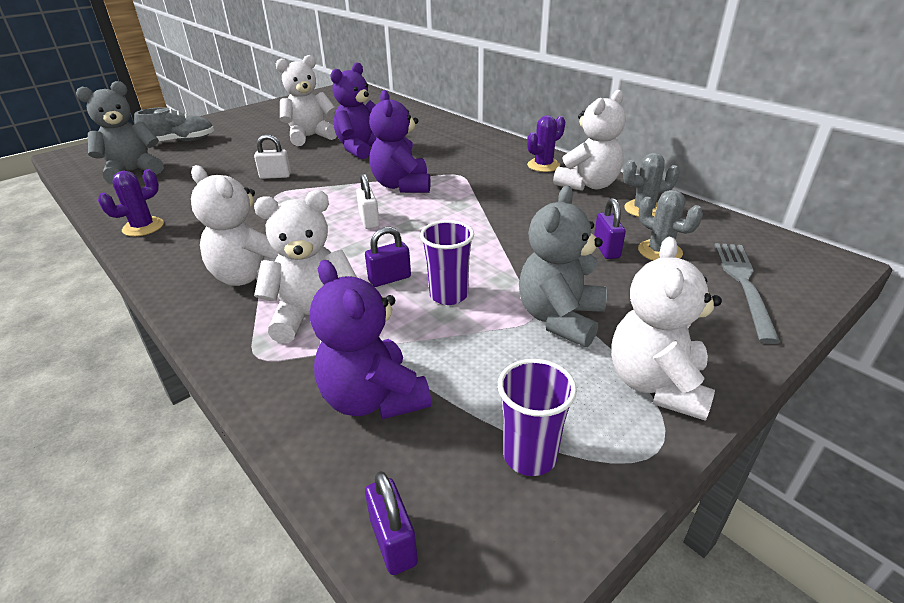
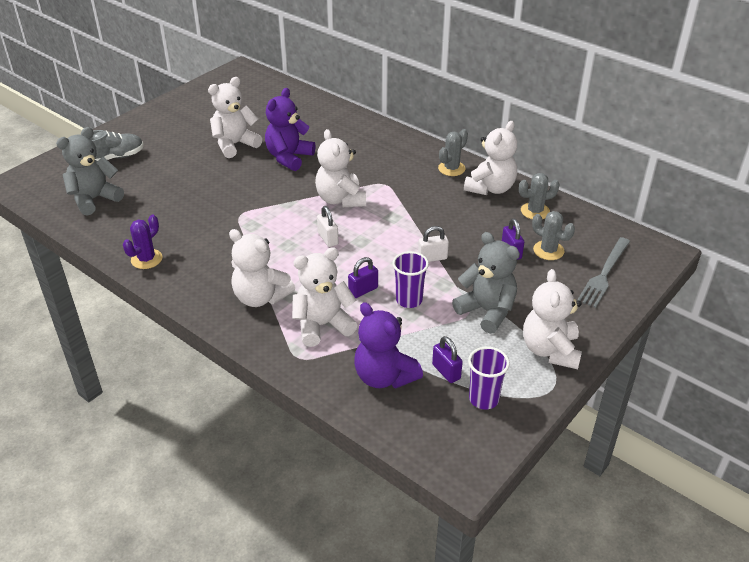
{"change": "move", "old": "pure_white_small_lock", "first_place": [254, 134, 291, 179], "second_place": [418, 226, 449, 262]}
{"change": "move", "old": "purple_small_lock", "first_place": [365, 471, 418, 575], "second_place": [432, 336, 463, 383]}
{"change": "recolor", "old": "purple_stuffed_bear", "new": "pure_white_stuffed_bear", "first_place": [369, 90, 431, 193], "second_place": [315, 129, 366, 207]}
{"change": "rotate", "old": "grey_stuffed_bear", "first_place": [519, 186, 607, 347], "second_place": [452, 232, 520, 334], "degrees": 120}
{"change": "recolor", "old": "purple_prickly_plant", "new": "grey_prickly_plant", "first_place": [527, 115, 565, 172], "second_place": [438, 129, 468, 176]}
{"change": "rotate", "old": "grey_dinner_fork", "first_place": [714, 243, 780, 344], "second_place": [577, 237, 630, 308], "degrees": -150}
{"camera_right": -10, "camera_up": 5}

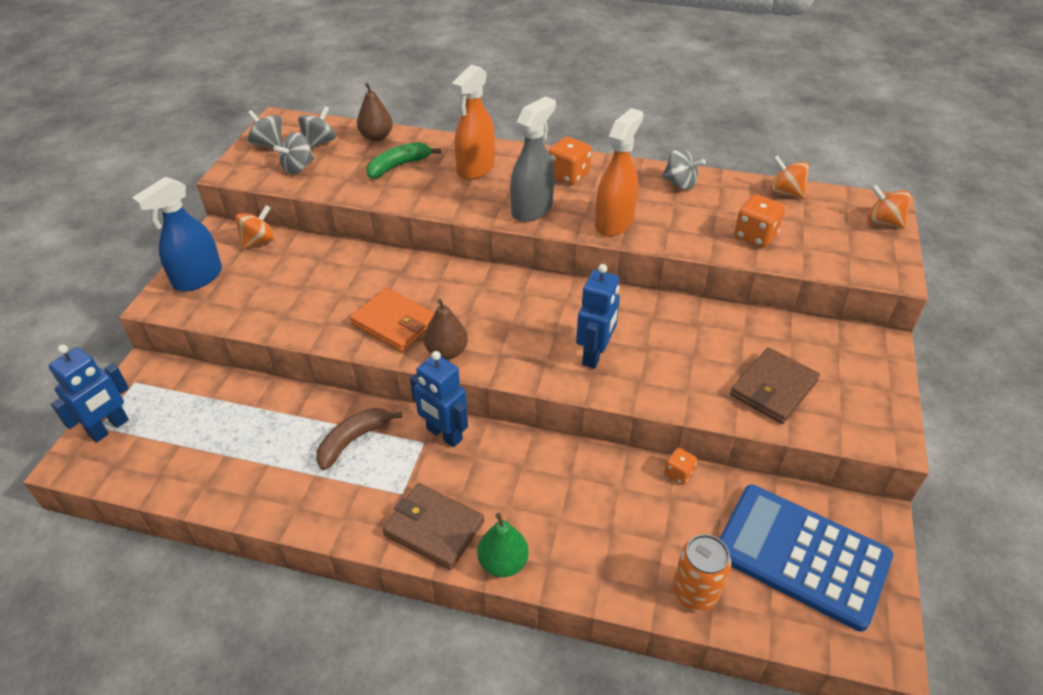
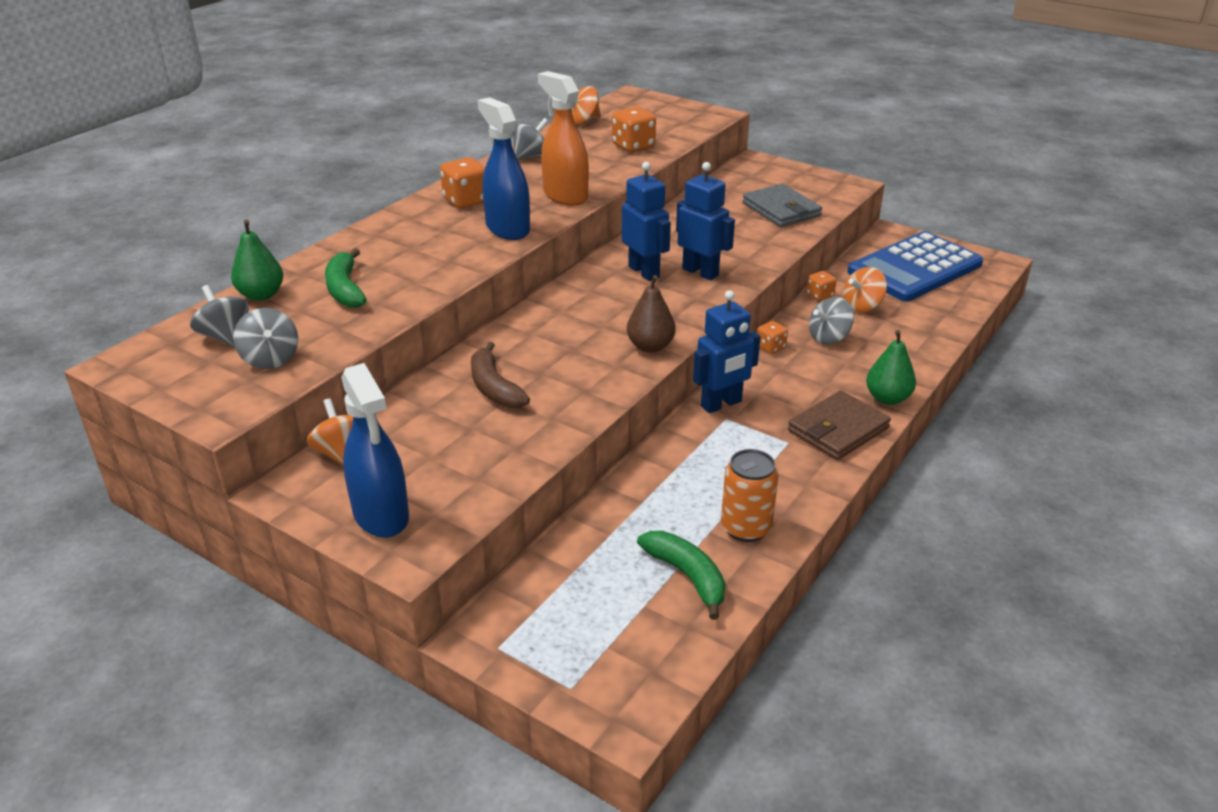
{"change": "move", "old": "blue_robot_figure", "first_place": [49, 345, 129, 442], "second_place": [622, 162, 671, 281]}
{"change": "move", "old": "grey_whirligig", "first_place": [248, 110, 282, 148], "second_place": [809, 297, 854, 345]}
{"change": "move", "old": "dark_brown_banana_fruit", "first_place": [316, 408, 402, 470], "second_place": [471, 342, 530, 408]}
{"change": "delete", "old": "orange_wallet", "first_place": [350, 288, 435, 352]}
{"change": "recolor", "old": "dark_brown_pear_fruit", "new": "leaf-green_pear_fruit", "first_place": [357, 83, 393, 141], "second_place": [231, 220, 283, 301]}
{"change": "delete", "old": "orange_sprayer", "first_place": [451, 64, 495, 180]}
{"change": "recolor", "old": "grey_sprayer", "new": "blue_sprayer", "first_place": [510, 96, 556, 222], "second_place": [478, 97, 530, 240]}
{"change": "move", "old": "orange_tin", "first_place": [672, 534, 731, 611], "second_place": [721, 449, 778, 542]}
{"change": "recolor", "old": "dark_brown_wallet", "new": "grey_wallet", "first_place": [730, 347, 820, 424], "second_place": [743, 184, 822, 227]}
{"change": "move", "old": "orange_whirligig", "first_place": [868, 185, 911, 229], "second_place": [843, 267, 887, 313]}
{"change": "insert", "new": "leaf-green_banana_fruit", "second_place": [637, 531, 725, 620]}
{"change": "insert", "new": "orange_dice", "second_place": [757, 321, 788, 354]}
{"camera_right": -70, "camera_up": -10}

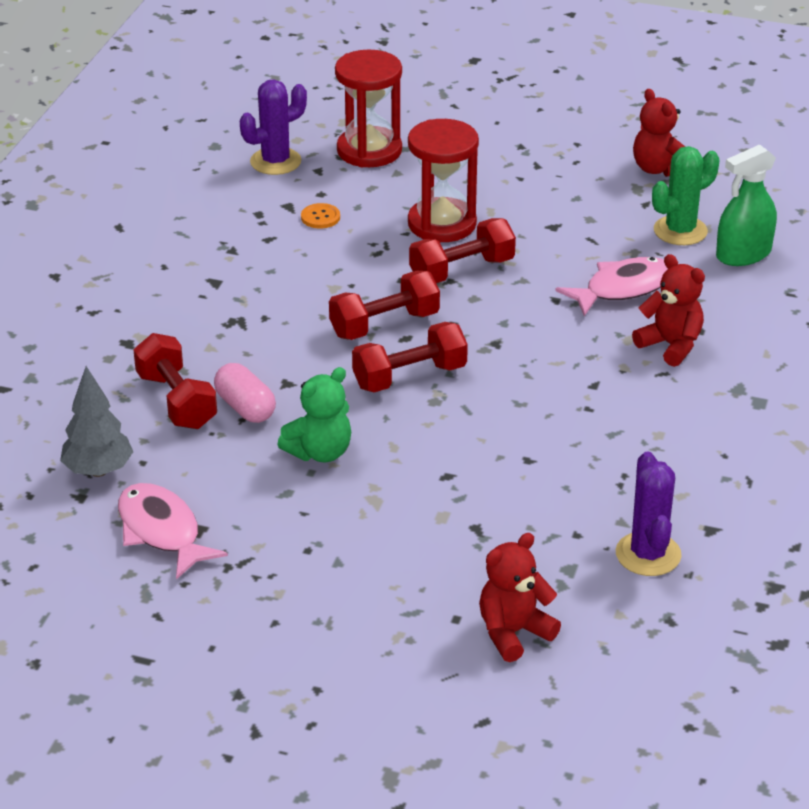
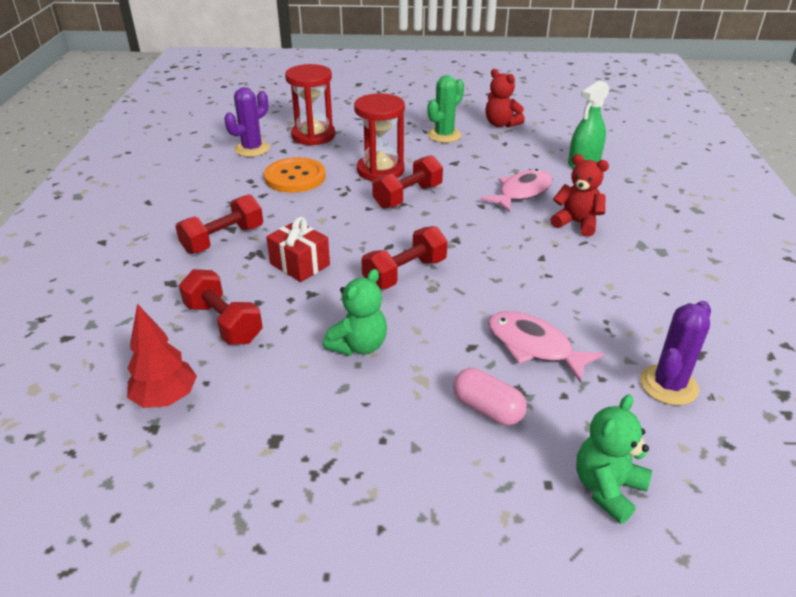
{"change": "recolor", "old": "grey_fir_tree", "new": "scarlet_fir_tree", "first_place": [60, 366, 133, 477], "second_place": [127, 304, 197, 408]}
{"change": "move", "old": "rose-pink_fish_figure", "first_place": [118, 483, 228, 579], "second_place": [488, 311, 604, 383]}
{"change": "move", "old": "rose-pink_pill_shape", "first_place": [214, 363, 276, 423], "second_place": [453, 368, 527, 425]}
{"change": "resize", "old": "orange_shirt_button", "first_place": [301, 203, 340, 229], "second_place": [264, 157, 326, 193], "factor": 2.19}
{"change": "move", "old": "scarlet_free_weight", "first_place": [329, 271, 440, 340], "second_place": [175, 194, 263, 254]}
{"change": "recolor", "old": "scarlet_stuffed_bear", "new": "leaf-green_stuffed_bear", "first_place": [479, 533, 561, 662], "second_place": [576, 394, 652, 524]}
{"change": "rotate", "old": "purple_prickly_plant", "first_place": [616, 452, 682, 576], "second_place": [640, 301, 711, 405], "degrees": 60}
{"change": "move", "old": "leaf-green_prickly_plant", "first_place": [652, 146, 720, 245], "second_place": [427, 75, 464, 143]}
{"change": "insert", "new": "scarlet_wrapped_gift", "second_place": [266, 217, 330, 282]}
{"camera_right": -15, "camera_up": 0}

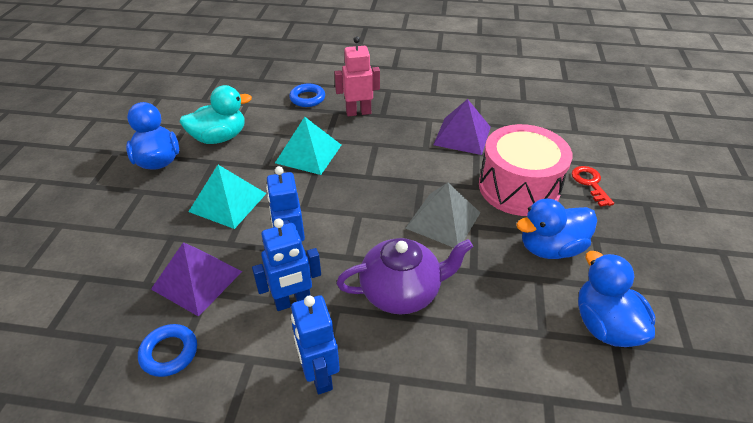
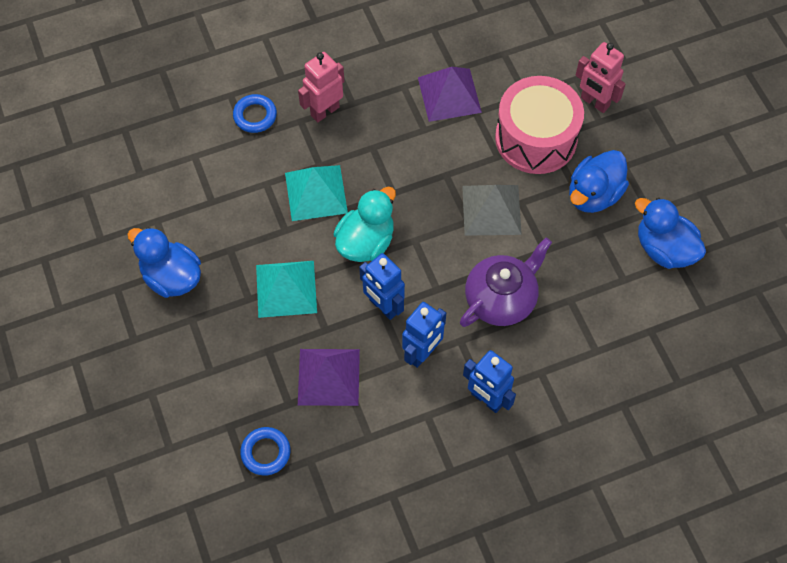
{"change": "move", "old": "blue_hoop", "first_place": [138, 324, 197, 377], "second_place": [240, 427, 290, 476]}
{"change": "move", "old": "aqua_toy_duck", "first_place": [179, 85, 252, 144], "second_place": [334, 187, 396, 262]}
{"change": "replace", "old": "scarlet_door_key", "new": "rose-pink_robot_figure", "first_place": [572, 166, 614, 207], "second_place": [576, 42, 626, 113]}
{"camera_right": -30, "camera_up": 20}

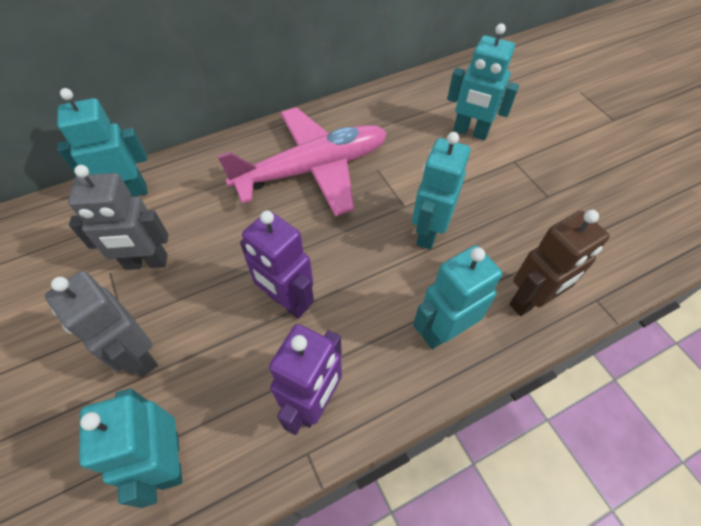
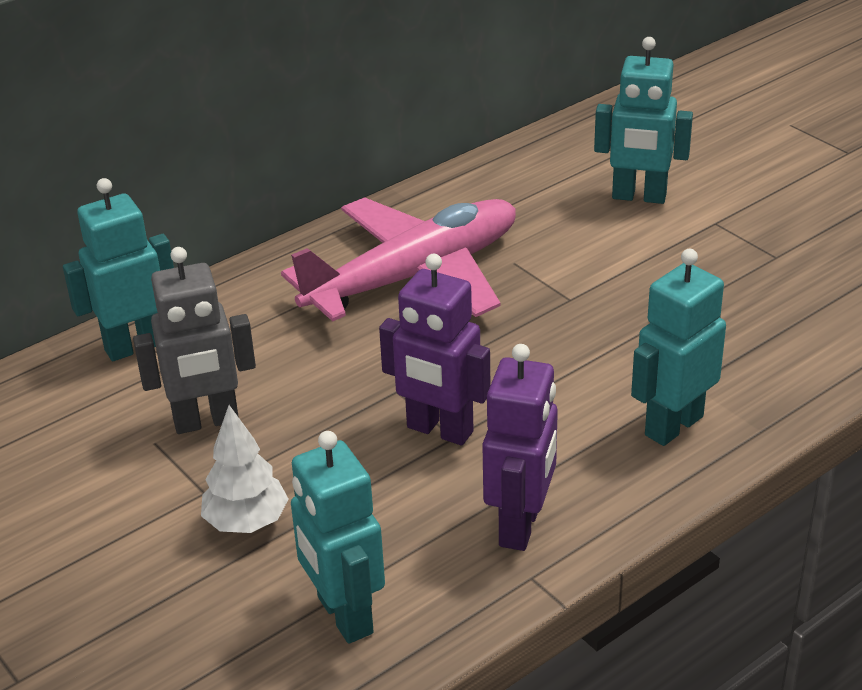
{"change": "replace", "old": "grey_robot_figure", "new": "pure_white_fir_tree", "first_place": [45, 271, 158, 377], "second_place": [201, 405, 288, 533]}
{"change": "delete", "old": "aqua_robot_figure", "first_place": [412, 132, 470, 249]}
{"change": "delete", "old": "dark_brown_robot_figure", "first_place": [509, 210, 610, 316]}
{"camera_right": -10, "camera_up": -20}

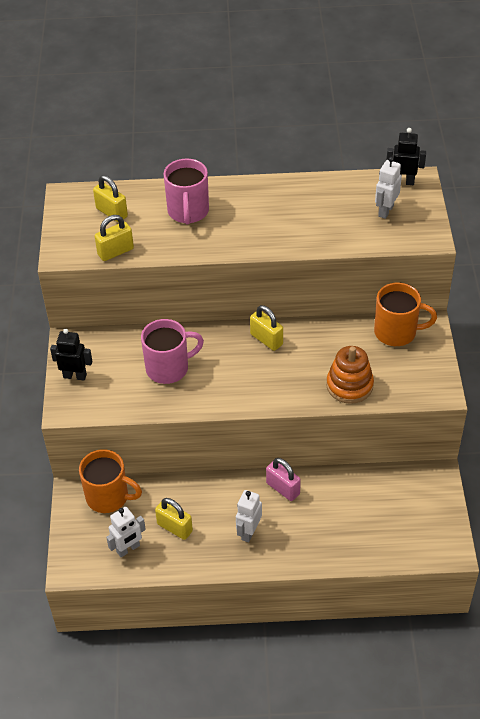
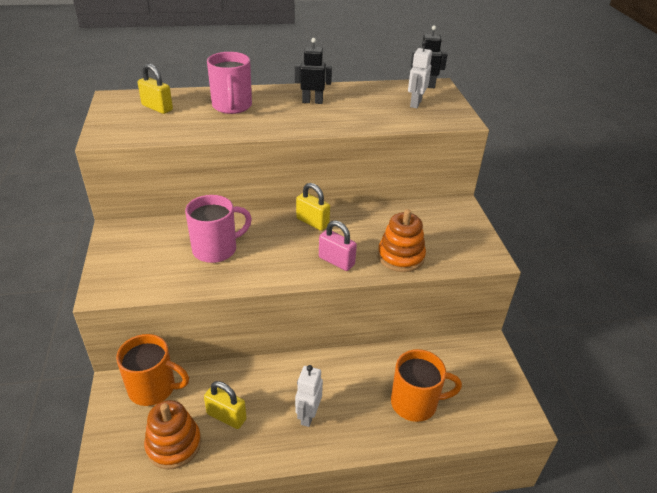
{"change": "move", "old": "jet-black_robot_figure", "first_place": [50, 329, 93, 381], "second_place": [295, 38, 332, 104]}
{"change": "delete", "old": "bright_yellow_small_lock", "first_place": [95, 215, 134, 261]}
{"change": "replace", "old": "pure_white_robot_figure", "new": "orange_stacking_rings", "first_place": [106, 507, 146, 557], "second_place": [144, 400, 201, 469]}
{"change": "move", "old": "rose-pink_small_lock", "first_place": [266, 458, 301, 501], "second_place": [319, 220, 357, 271]}
{"change": "move", "old": "orange_coffee_mug", "first_place": [374, 283, 437, 346], "second_place": [391, 349, 462, 422]}
{"camera_right": -10, "camera_up": -10}

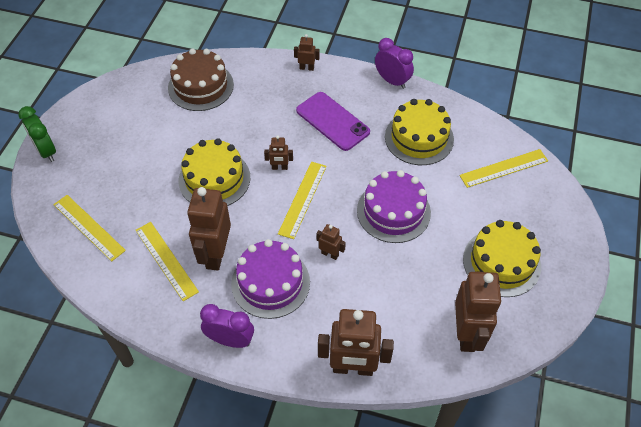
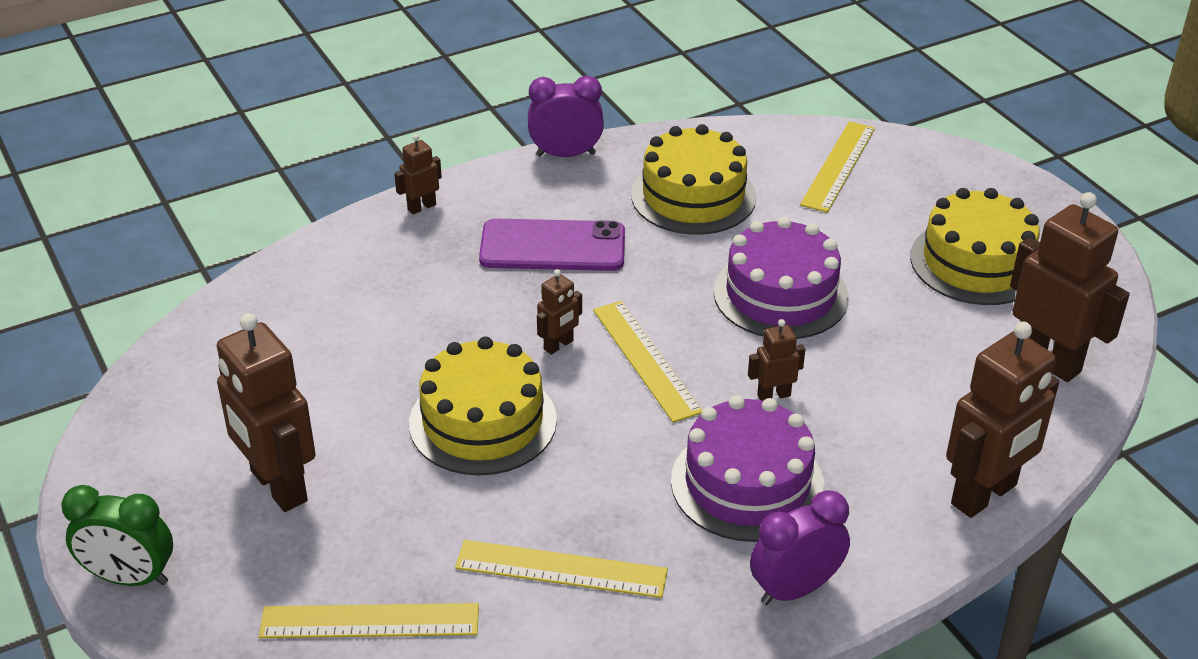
{"change": "delete", "old": "dark_brown_cake", "first_place": [168, 49, 234, 111]}
{"change": "move", "old": "dark_brown_robot_figure", "first_place": [187, 187, 231, 271], "second_place": [217, 313, 316, 512]}
{"camera_right": -45, "camera_up": -15}

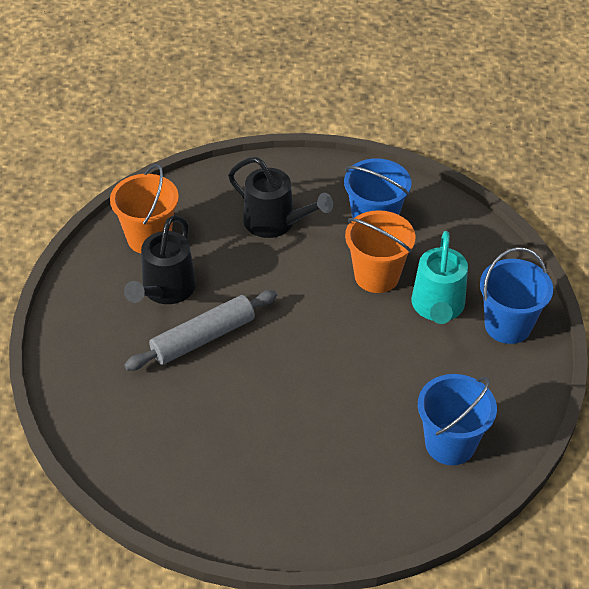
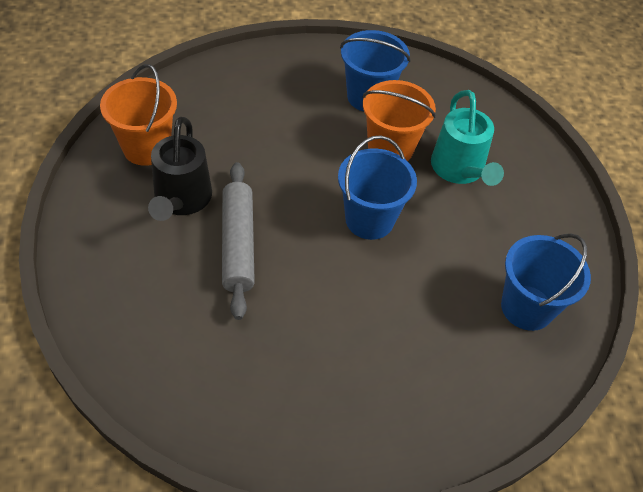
{"change": "rotate", "old": "grey_dough_roller", "first_place": [124, 290, 277, 371], "second_place": [222, 162, 255, 320], "degrees": -45}
{"change": "delete", "old": "jet-black_watering_can", "first_place": [228, 157, 333, 238]}
{"change": "move", "old": "blue_bucket", "first_place": [480, 247, 553, 344], "second_place": [338, 135, 417, 240]}
{"camera_right": -20, "camera_up": 5}

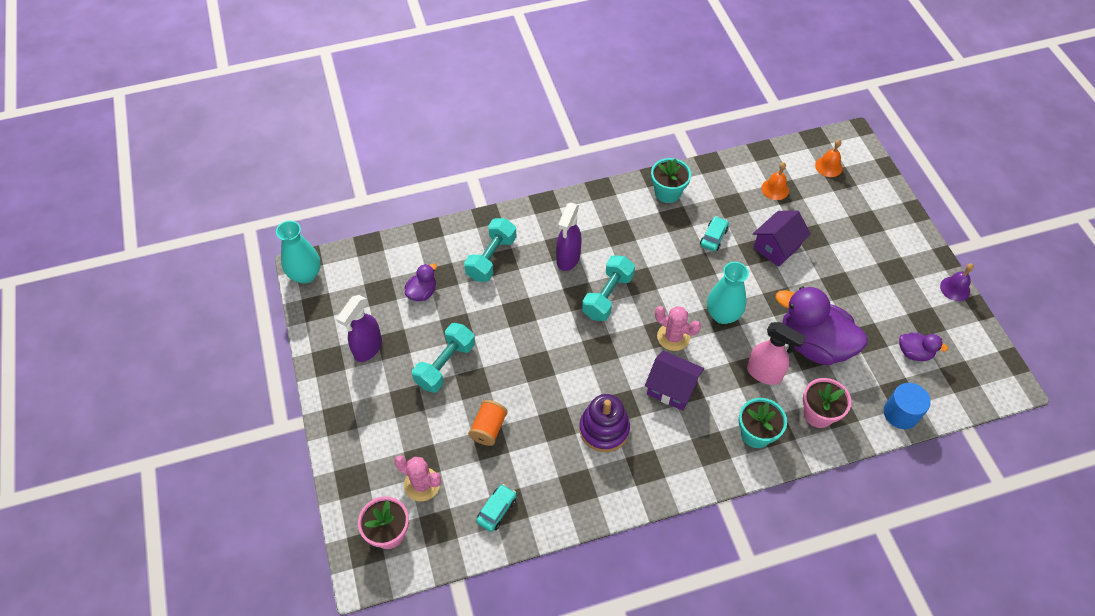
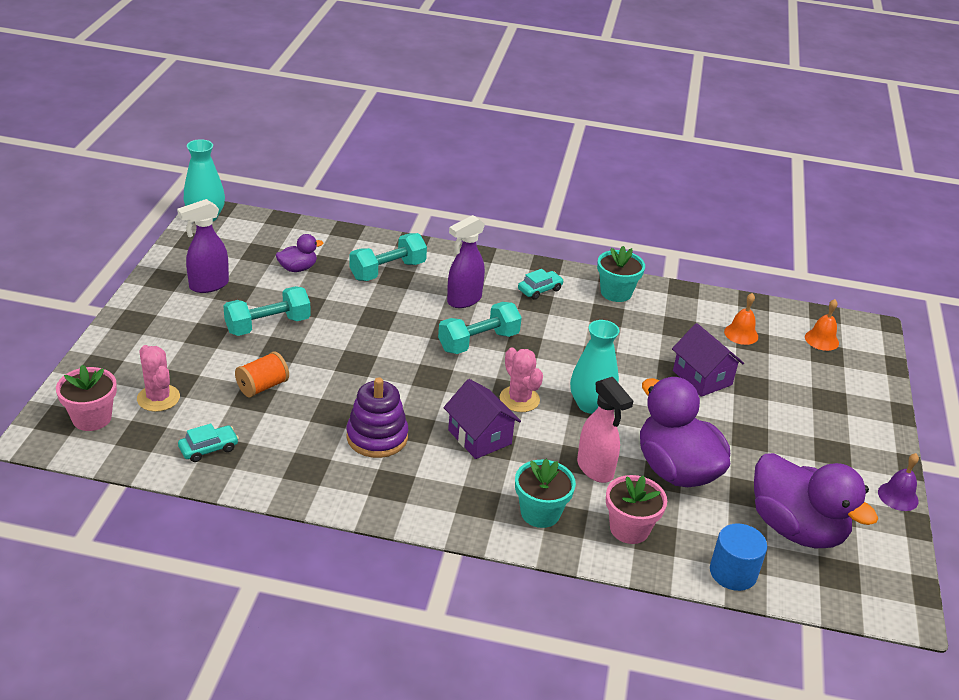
{"change": "move", "old": "aqua_automobile", "first_place": [700, 216, 729, 251], "second_place": [518, 269, 564, 300]}
{"change": "rotate", "old": "purple_house", "first_place": [753, 210, 811, 267], "second_place": [672, 323, 744, 397], "degrees": 75}
{"change": "resize", "old": "purple_toy_duck", "first_place": [899, 332, 948, 361], "second_place": [754, 453, 878, 548], "factor": 2.14}
{"camera_right": 25, "camera_up": -20}

